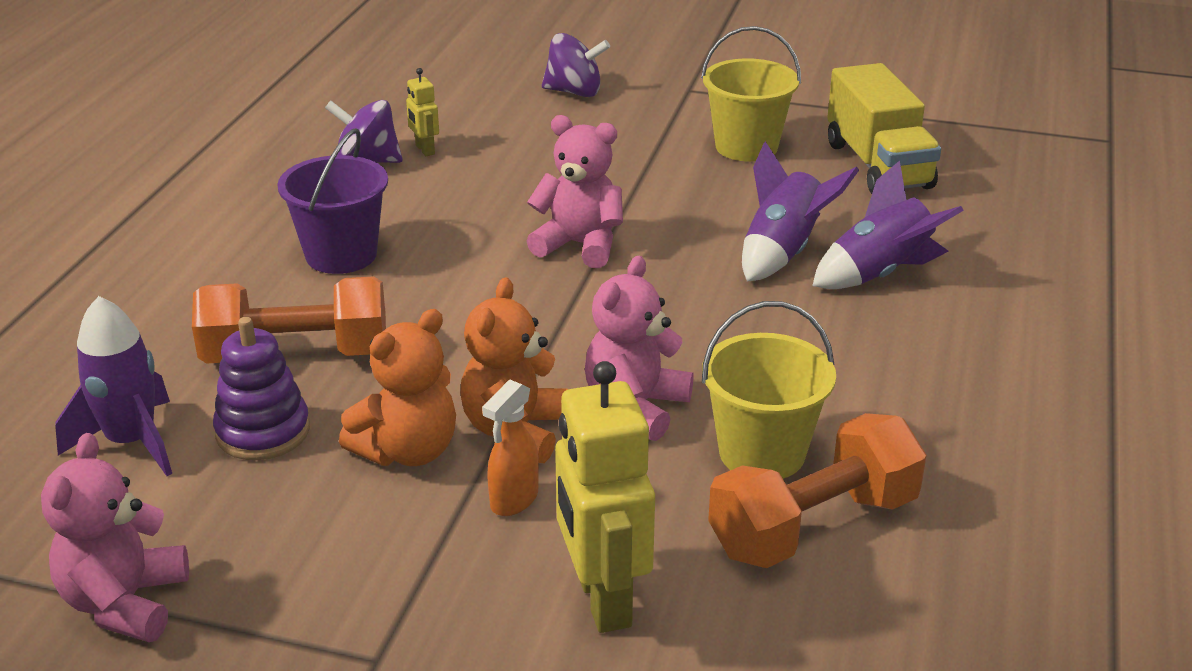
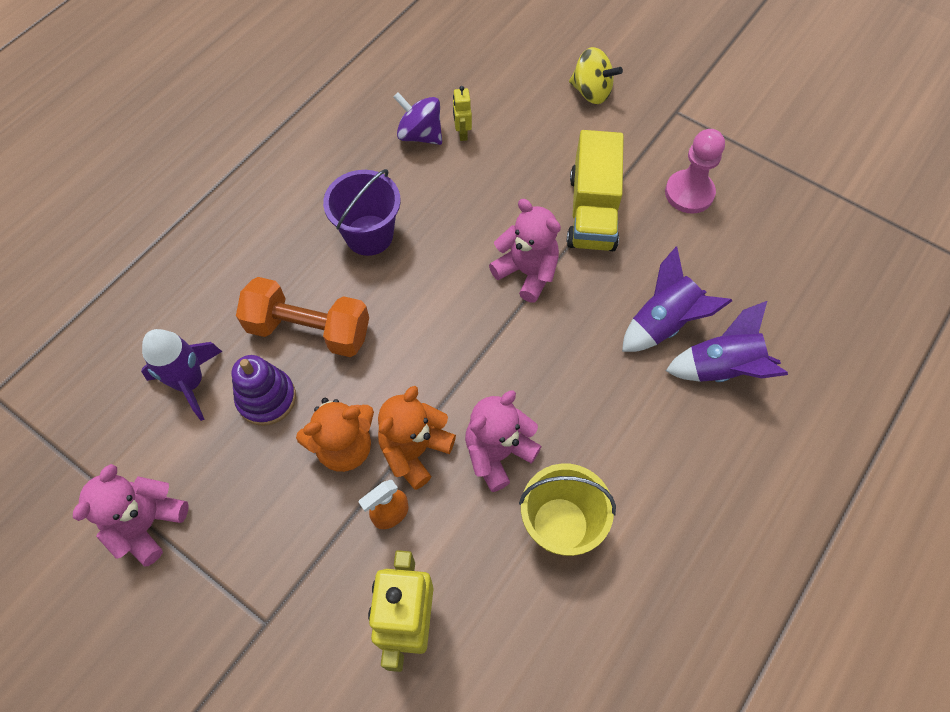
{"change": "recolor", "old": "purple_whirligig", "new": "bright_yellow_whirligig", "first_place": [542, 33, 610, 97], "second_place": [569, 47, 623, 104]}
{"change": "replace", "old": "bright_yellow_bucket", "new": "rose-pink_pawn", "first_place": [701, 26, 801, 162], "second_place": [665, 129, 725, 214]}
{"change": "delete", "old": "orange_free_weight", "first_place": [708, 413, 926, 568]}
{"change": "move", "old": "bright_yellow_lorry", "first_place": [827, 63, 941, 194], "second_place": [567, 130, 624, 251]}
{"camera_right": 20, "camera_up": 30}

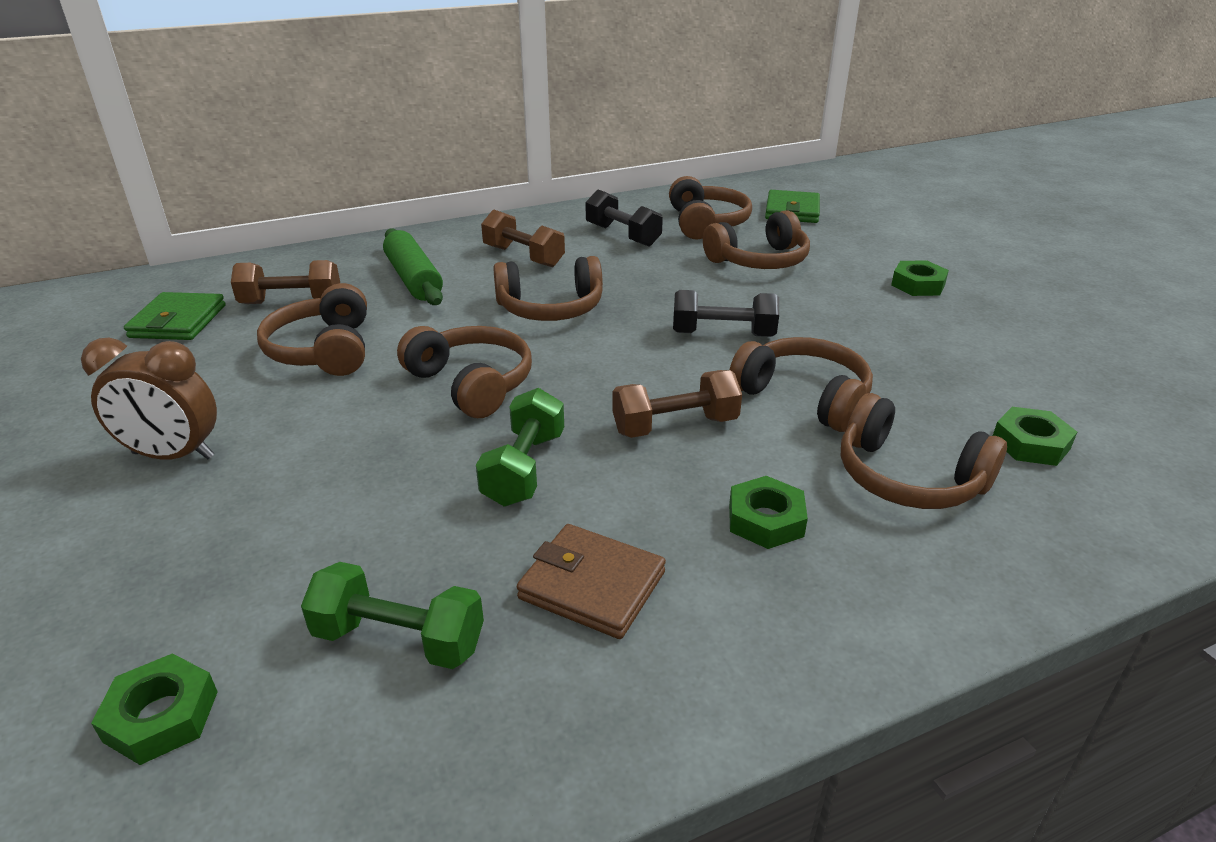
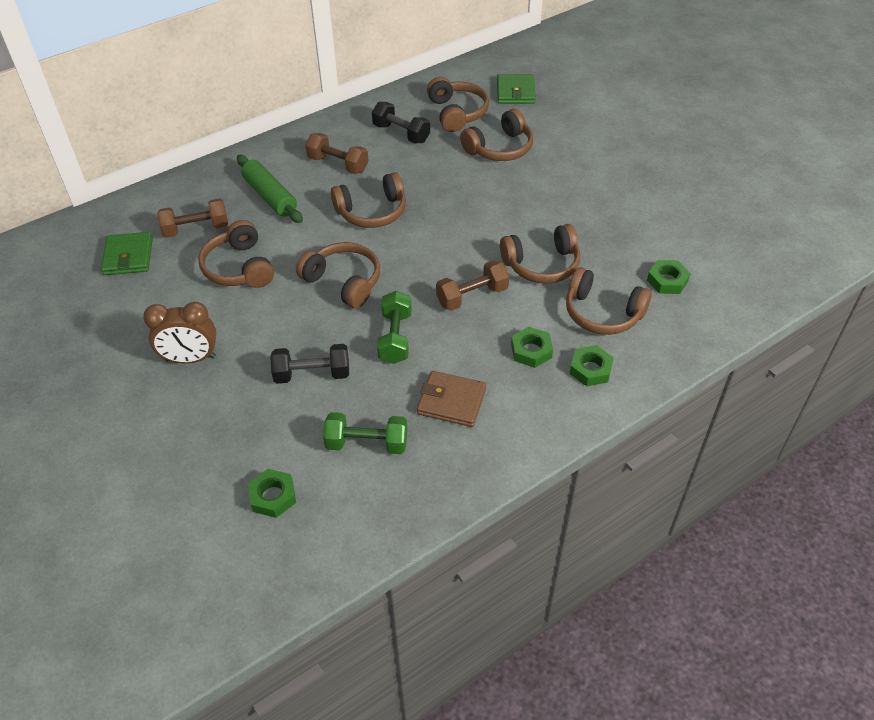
{"change": "move", "old": "jet-black_free_weight", "first_place": [673, 290, 779, 337], "second_place": [270, 344, 349, 384]}
{"change": "rotate", "old": "dark_brown_headset", "first_place": [730, 337, 873, 432], "second_place": [500, 224, 580, 284], "degrees": 135}
{"change": "move", "old": "leaf-green_nut", "first_place": [891, 260, 949, 296], "second_place": [570, 345, 614, 386]}
{"camera_right": -10, "camera_up": 15}

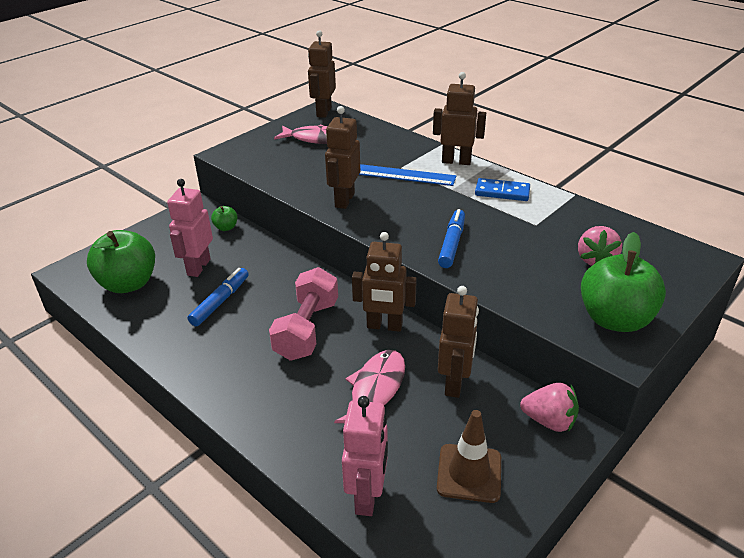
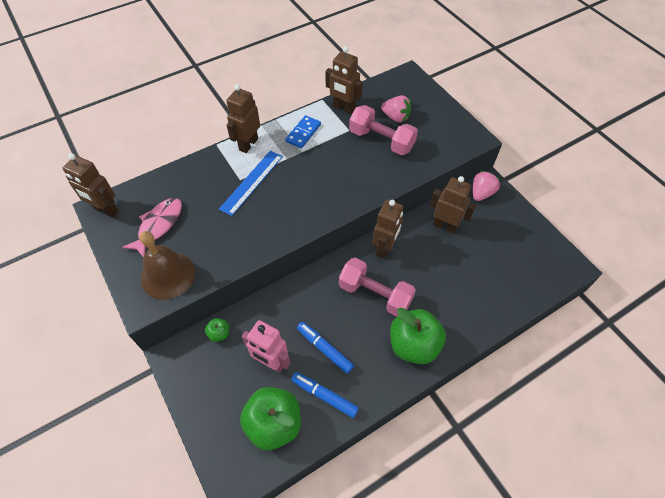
{"change": "move", "old": "dark_brown_robot_figure", "first_place": [325, 106, 360, 209], "second_place": [325, 46, 363, 114]}
{"change": "delete", "old": "rose-pink_fish_figure", "first_place": [334, 350, 405, 423]}
{"change": "delete", "old": "rose-pink_robot_figure", "first_place": [342, 396, 388, 516]}
{"change": "delete", "old": "dark_brown_traffic_cone", "first_place": [437, 410, 501, 503]}
{"change": "move", "old": "blue_marker", "first_place": [438, 209, 465, 268], "second_place": [291, 372, 359, 418]}
{"change": "move", "old": "leaf-green_toy_apple", "first_place": [581, 232, 666, 332], "second_place": [390, 307, 446, 365]}
{"change": "insert", "new": "dark_brown_school_bell", "second_place": [139, 231, 196, 300]}
{"change": "insert", "new": "rose-pink_free_weight", "second_place": [349, 105, 418, 155]}
{"camera_right": -75, "camera_up": 20}

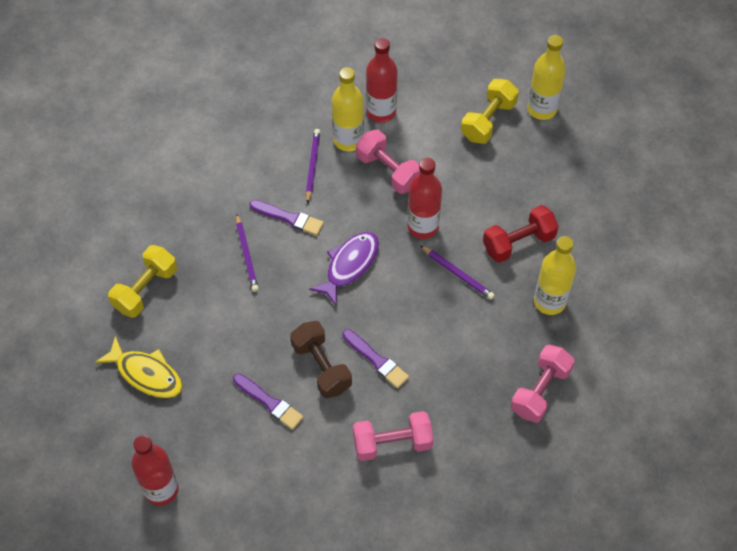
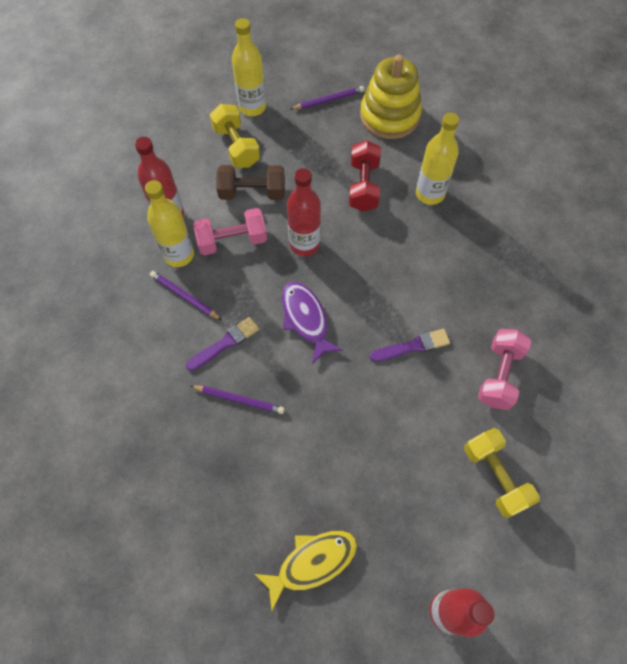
{"change": "move", "old": "bright_yellow_free_weight", "first_place": [108, 245, 177, 318], "second_place": [464, 428, 540, 518]}
{"change": "delete", "old": "purple_paintbrush", "first_place": [233, 374, 304, 430]}
{"change": "move", "old": "dark_brown_free_weight", "first_place": [290, 321, 352, 398], "second_place": [216, 165, 285, 200]}
{"change": "move", "old": "purple_lead_pencil", "first_place": [420, 245, 495, 299], "second_place": [291, 86, 364, 110]}
{"change": "delete", "old": "rose-pink_free_weight", "first_place": [511, 345, 575, 423]}
{"change": "insert", "new": "bright_yellow_stacking_rings", "second_place": [360, 55, 422, 139]}
{"camera_right": -60, "camera_up": 5}

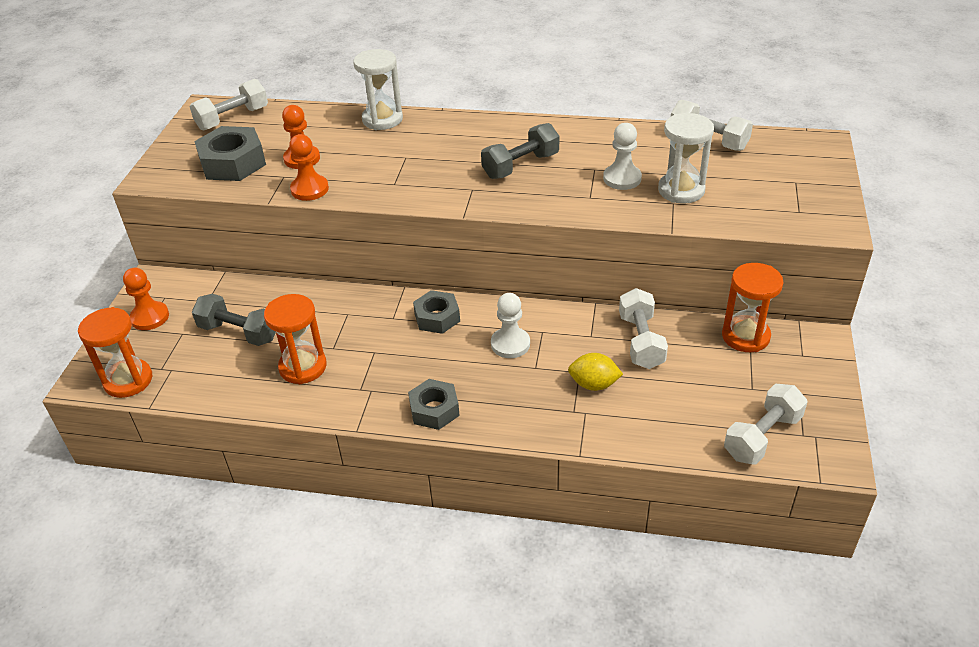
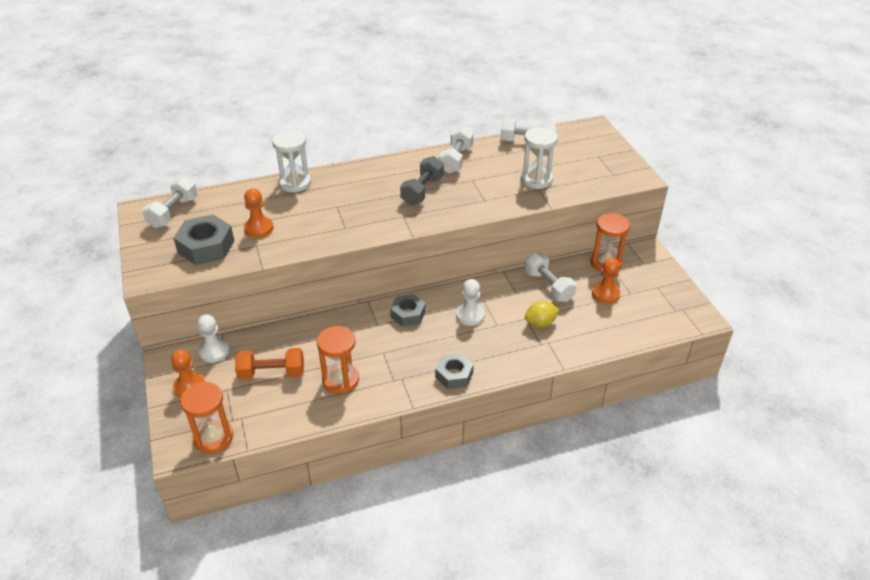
{"change": "recolor", "old": "grey_free_weight", "new": "orange_free_weight", "first_place": [192, 294, 276, 346], "second_place": [235, 348, 304, 380]}
{"change": "move", "old": "orange_pawn", "first_place": [289, 134, 329, 201], "second_place": [592, 258, 620, 304]}
{"change": "move", "old": "pure_white_pawn", "first_place": [603, 123, 642, 190], "second_place": [197, 314, 229, 363]}
{"change": "move", "old": "pure_white_free_weight", "first_place": [724, 384, 807, 464], "second_place": [439, 126, 474, 174]}
{"camera_right": -30, "camera_up": 0}

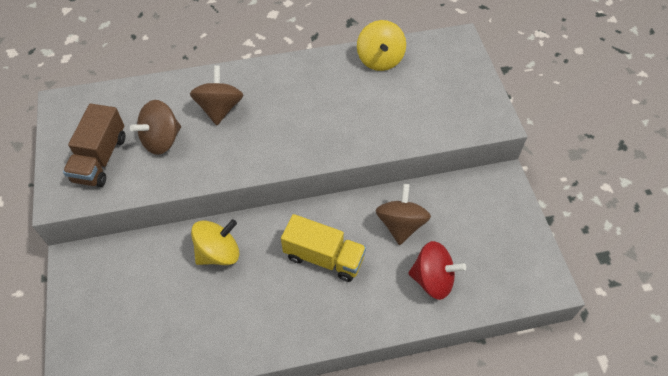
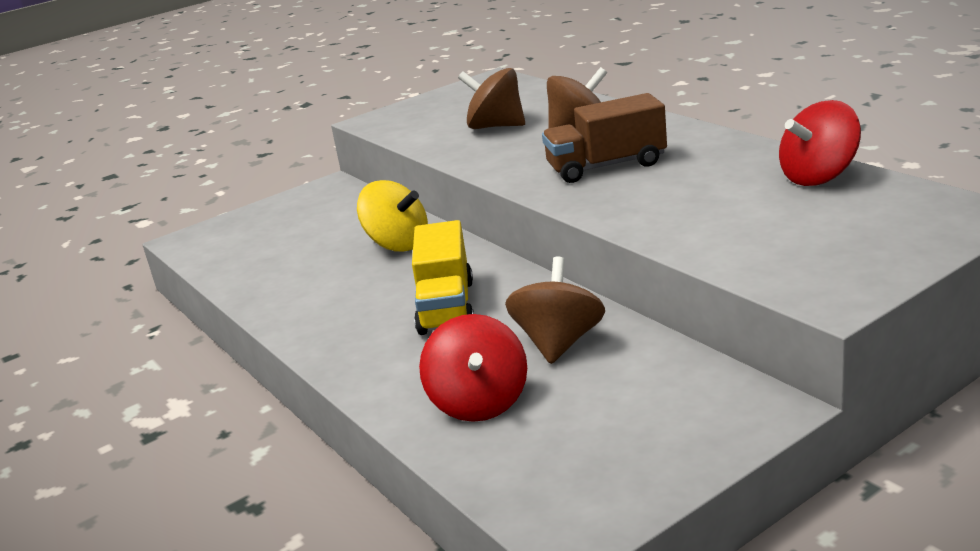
{"change": "move", "old": "dark_brown_lorry", "first_place": [63, 104, 125, 187], "second_place": [542, 93, 667, 183]}
{"change": "recolor", "old": "bright_yellow_whirligig", "new": "scarlet_whirligig", "first_place": [357, 20, 406, 71], "second_place": [779, 100, 861, 186]}
{"change": "rotate", "old": "dark_brown_whirligig", "first_place": [376, 184, 431, 245], "second_place": [505, 256, 605, 364], "degrees": -60}
{"camera_right": 70, "camera_up": -30}

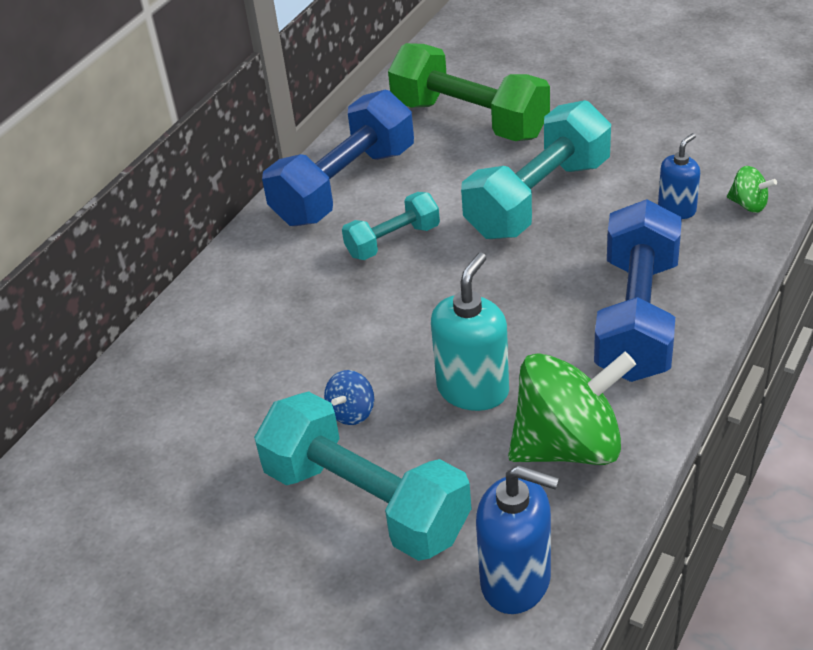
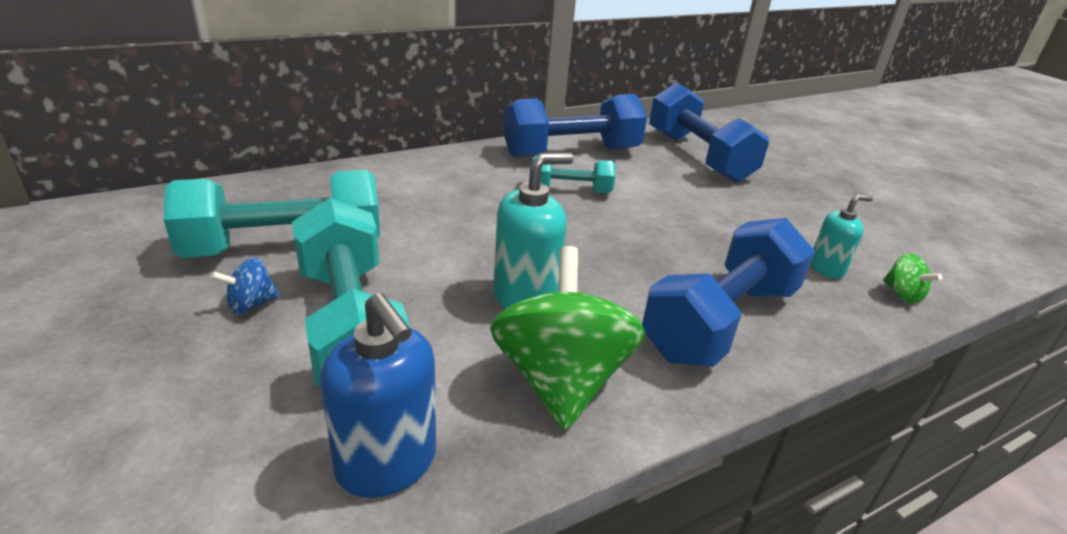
{"change": "move", "old": "blue_whirligig", "first_place": [324, 370, 374, 425], "second_place": [211, 257, 280, 314]}
{"change": "recolor", "old": "leaf-green_free_weight", "new": "blue_free_weight", "first_place": [388, 43, 550, 141], "second_place": [649, 82, 769, 183]}
{"change": "move", "old": "aqua_free_weight", "first_place": [461, 100, 611, 239], "second_place": [164, 170, 380, 258]}
{"change": "rotate", "old": "leaf-green_whirligig", "first_place": [508, 352, 636, 465], "second_place": [490, 246, 645, 431], "degrees": -105}
{"change": "recolor", "old": "blue_soap_dispenser", "new": "aqua_soap_dispenser", "first_place": [658, 133, 700, 219], "second_place": [810, 195, 873, 279]}
{"camera_right": 25, "camera_up": -10}

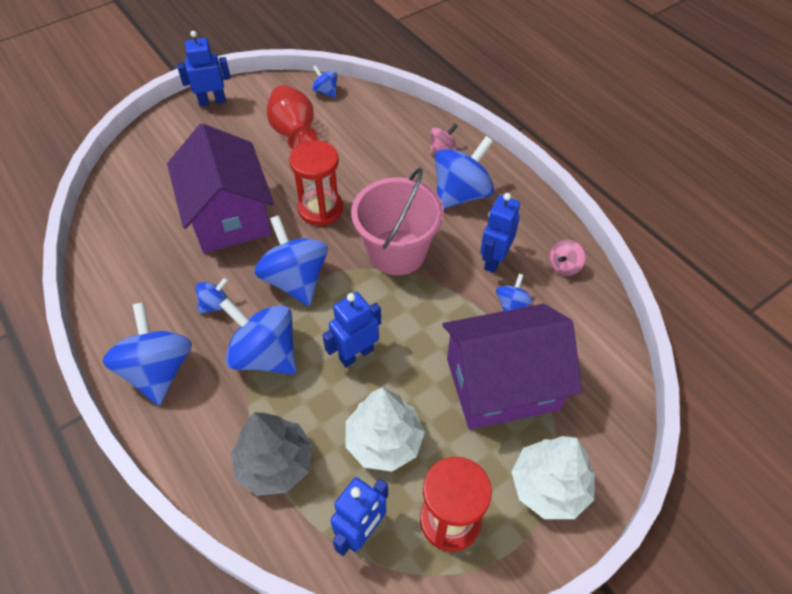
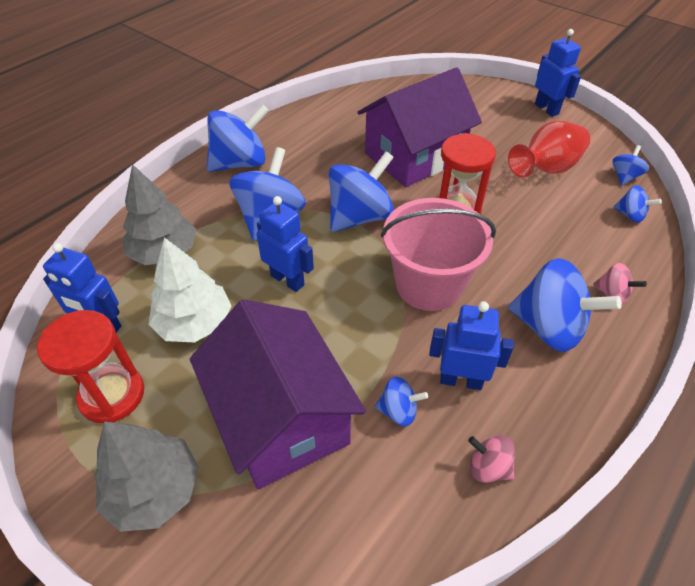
{"change": "move", "old": "blue_whirligig", "first_place": [196, 278, 228, 314], "second_place": [614, 185, 662, 223]}
{"change": "recolor", "old": "pure_white_fir_tree", "new": "grey_fir_tree", "first_place": [511, 436, 595, 519], "second_place": [94, 422, 199, 532]}
{"camera_right": 75, "camera_up": -5}

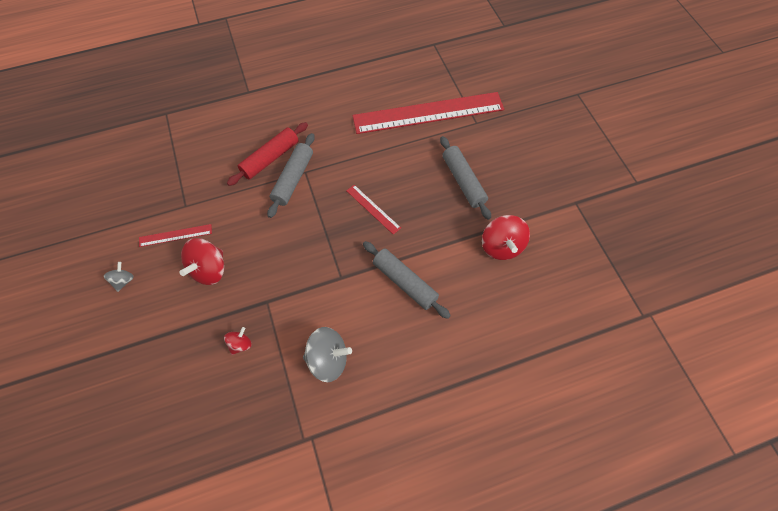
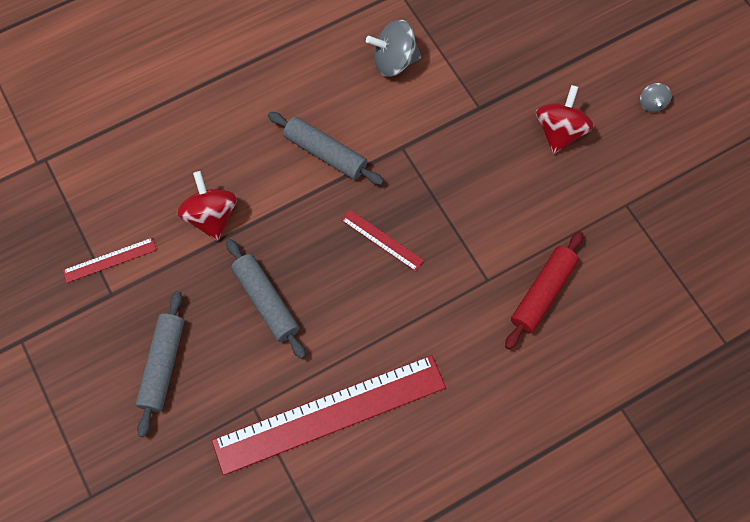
{"change": "move", "old": "scarlet_straightedge", "first_place": [139, 224, 212, 247], "second_place": [63, 238, 157, 283]}
{"change": "delete", "old": "scarlet_whirligig", "first_place": [224, 327, 252, 355]}
{"change": "move", "old": "grey_dough_roller", "first_place": [267, 133, 315, 218], "second_place": [136, 291, 184, 437]}
{"camera_right": 170, "camera_up": 5}

